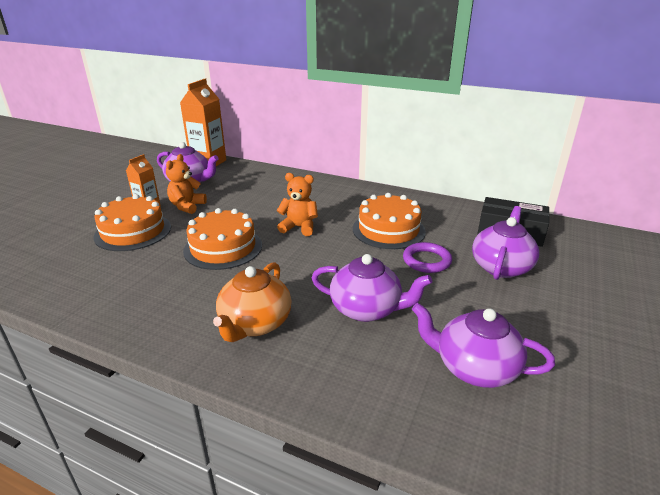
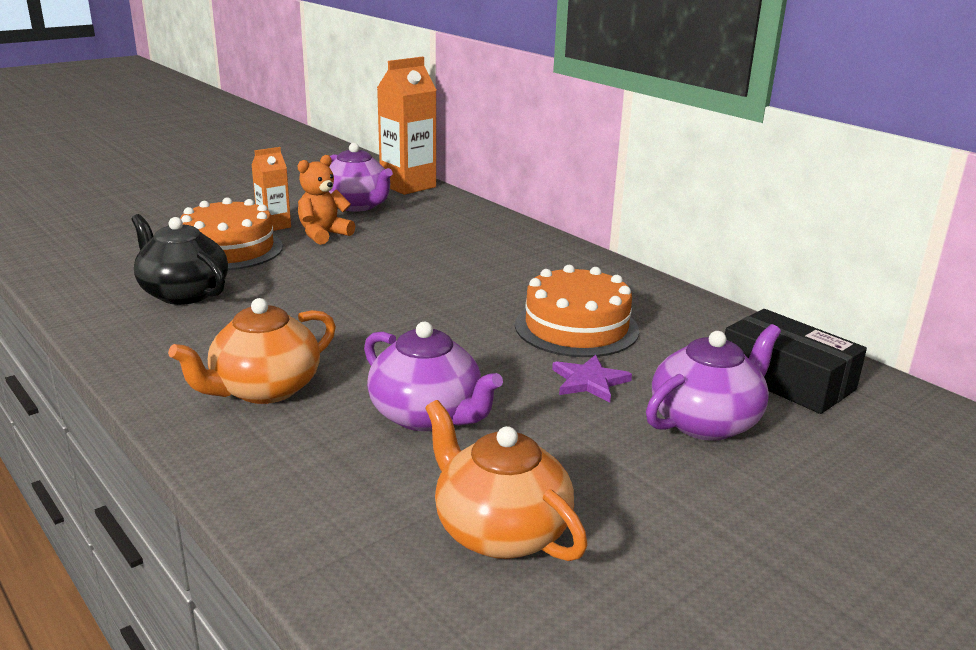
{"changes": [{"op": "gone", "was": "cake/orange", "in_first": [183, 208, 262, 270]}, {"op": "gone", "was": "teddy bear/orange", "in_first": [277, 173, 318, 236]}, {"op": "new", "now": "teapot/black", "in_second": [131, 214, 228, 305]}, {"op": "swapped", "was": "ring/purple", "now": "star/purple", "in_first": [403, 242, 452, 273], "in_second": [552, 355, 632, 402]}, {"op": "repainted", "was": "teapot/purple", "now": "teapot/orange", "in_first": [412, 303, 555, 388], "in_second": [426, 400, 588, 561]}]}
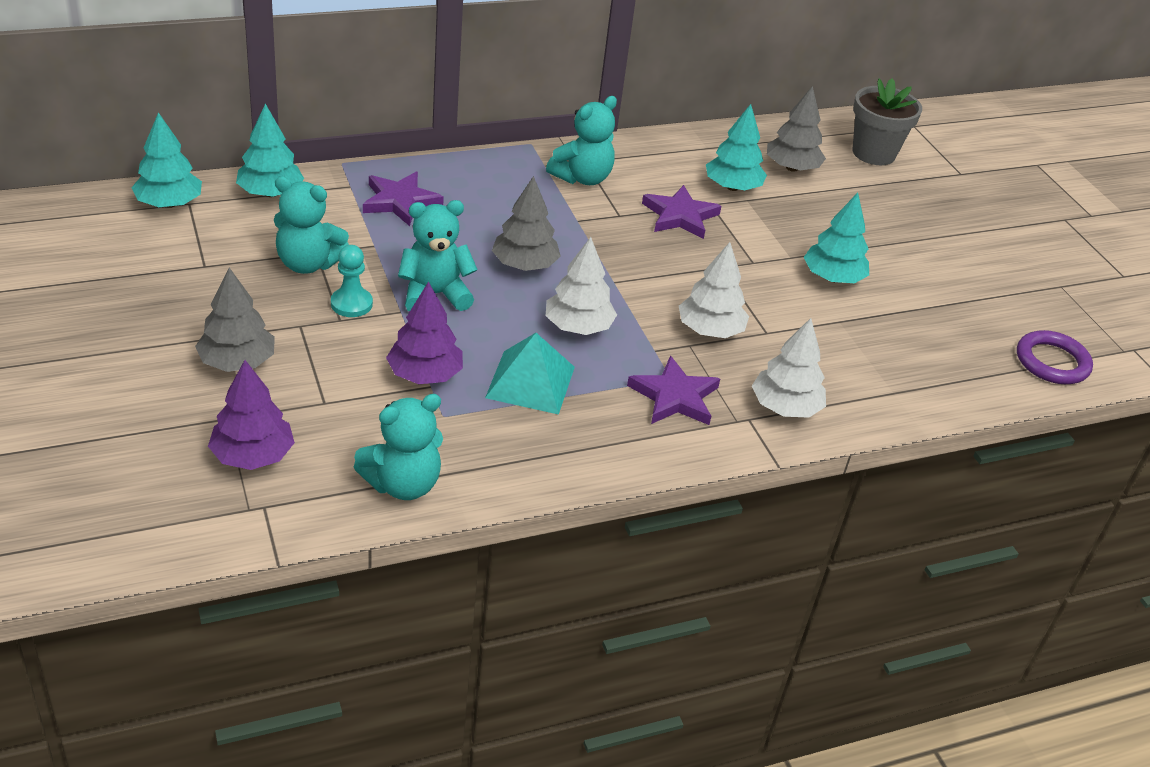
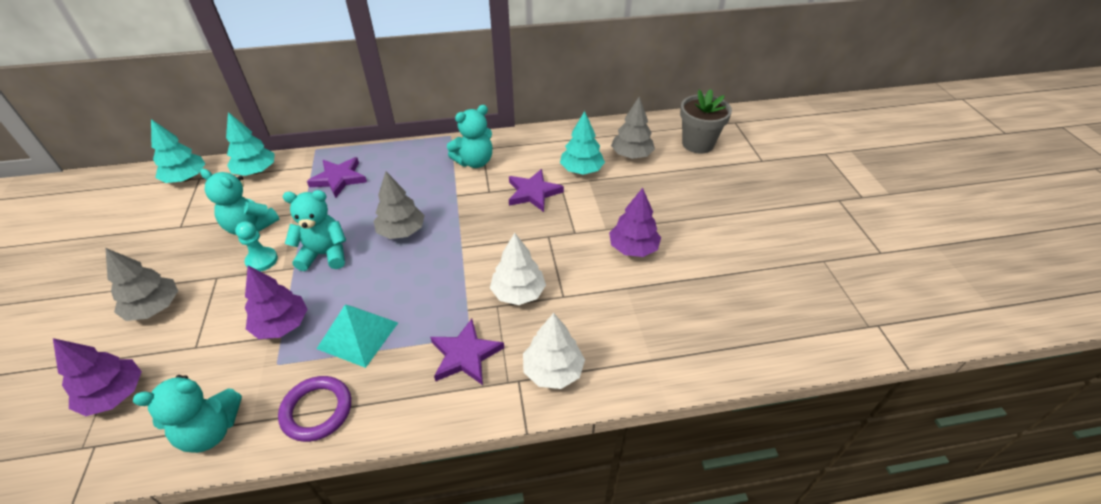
{"changes": [{"op": "gone", "was": "tree/white", "in_first": [546, 237, 617, 335]}, {"op": "shifted", "was": "ring/purple", "in_first": [1017, 330, 1093, 384], "in_second": [278, 376, 351, 442]}, {"op": "repainted", "was": "tree/turquoise", "now": "tree/purple", "in_first": [804, 193, 869, 283], "in_second": [609, 188, 661, 257]}]}
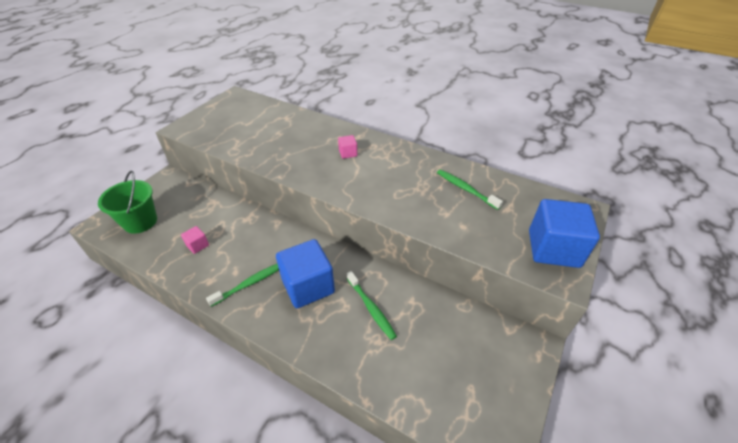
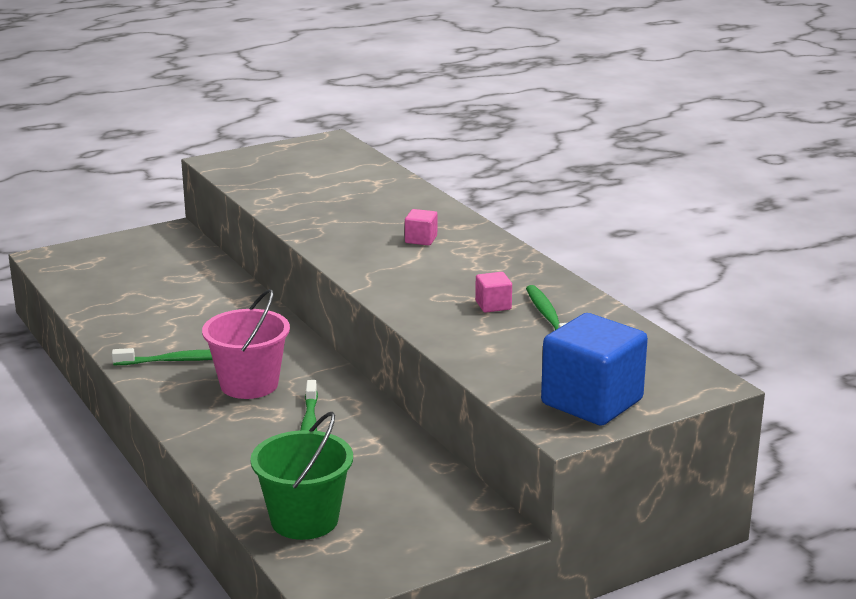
{"changes": [{"op": "shifted", "was": "bucket/green", "in_first": [98, 171, 157, 234], "in_second": [250, 412, 353, 540]}, {"op": "shifted", "was": "cube/pink", "in_first": [181, 226, 209, 254], "in_second": [475, 272, 512, 313]}, {"op": "swapped", "was": "cube/blue", "now": "bucket/pink", "in_first": [276, 239, 335, 308], "in_second": [202, 289, 290, 399]}]}
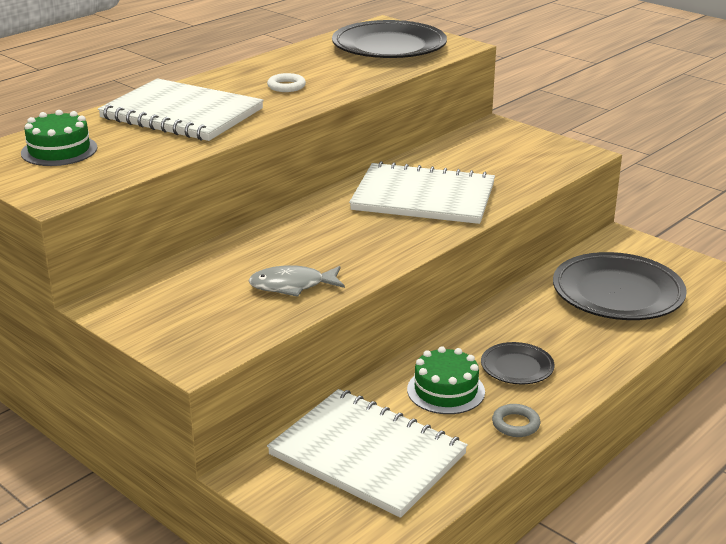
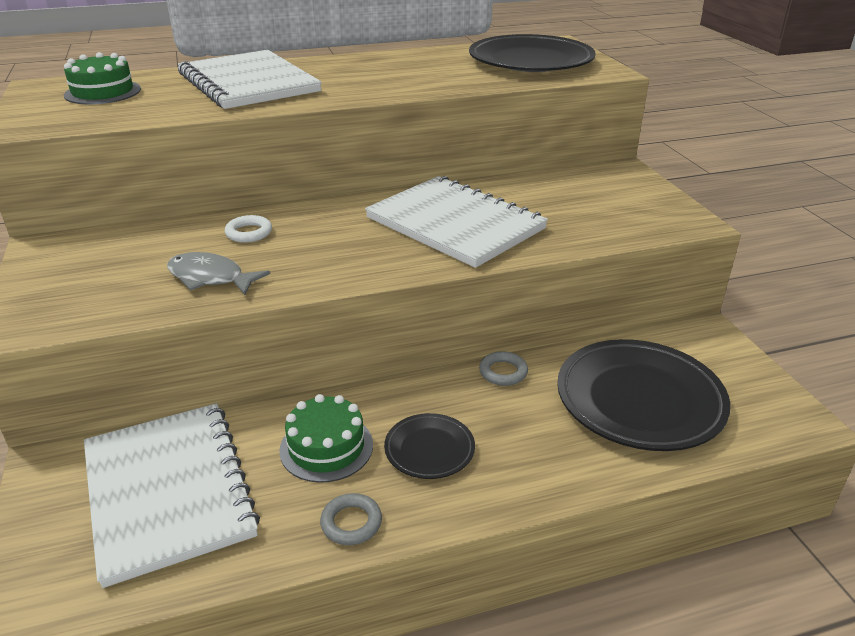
{"changes": [{"op": "new", "now": "ring/grey", "in_second": [479, 351, 528, 386]}, {"op": "shifted", "was": "ring/white", "in_first": [267, 73, 306, 92], "in_second": [225, 215, 272, 243]}]}
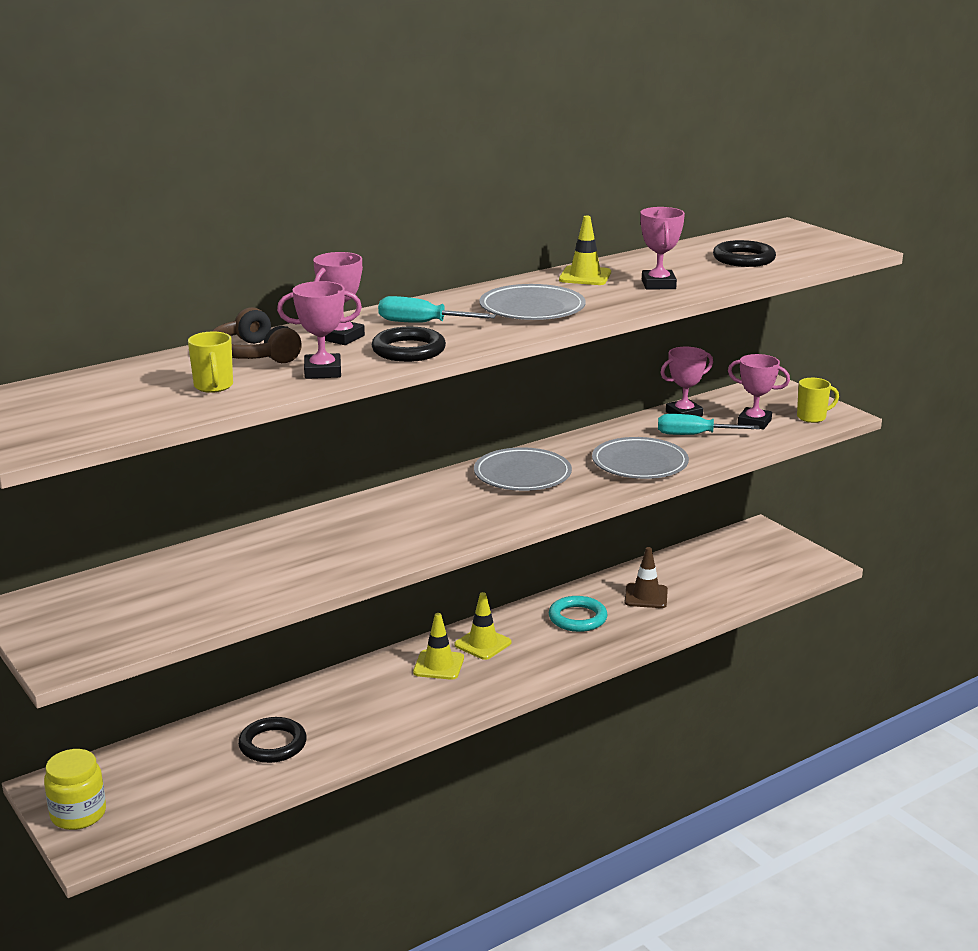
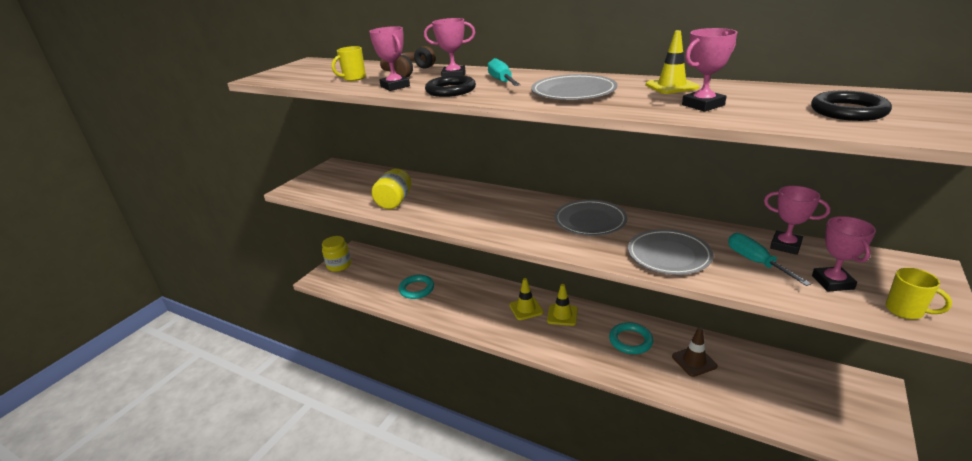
{"changes": [{"op": "new", "now": "jar/yellow", "in_second": [371, 169, 411, 209]}, {"op": "repainted", "was": "ring/black", "now": "ring/turquoise", "in_first": [238, 717, 307, 763], "in_second": [399, 275, 434, 299]}]}
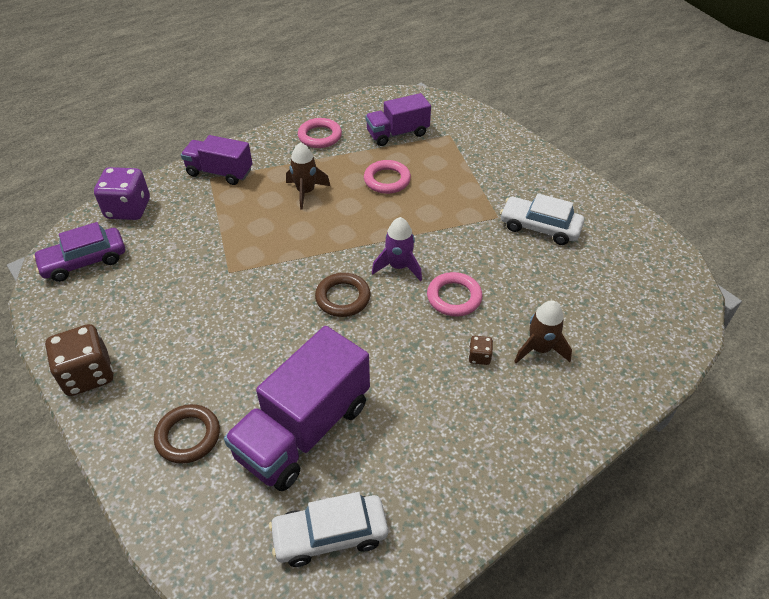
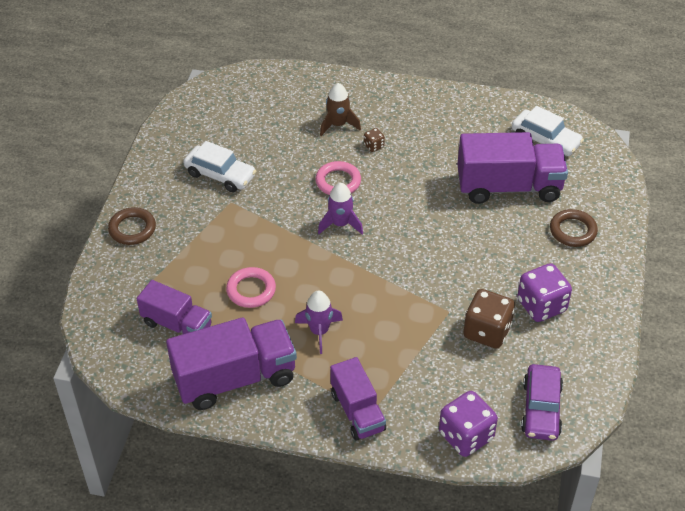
{"changes": [{"op": "new", "now": "dice/purple", "in_second": [517, 263, 572, 322]}, {"op": "shifted", "was": "dice/brown", "in_first": [45, 324, 113, 396], "in_second": [463, 289, 515, 348]}, {"op": "shifted", "was": "ring/brown", "in_first": [315, 273, 371, 317], "in_second": [108, 207, 156, 245]}, {"op": "swapped", "was": "ring/pink", "now": "truck/purple", "in_first": [298, 118, 342, 148], "in_second": [166, 317, 297, 410]}, {"op": "repainted", "was": "rocket/brown", "now": "rocket/purple", "in_first": [286, 142, 330, 210], "in_second": [295, 291, 343, 354]}, {"op": "rotated", "was": "car/purple", "in_first": [33, 222, 125, 282], "in_second": [521, 364, 563, 441], "clockwise": 75}, {"op": "rotated", "was": "car/white", "in_first": [500, 193, 584, 245], "in_second": [183, 141, 256, 192], "clockwise": -45}]}
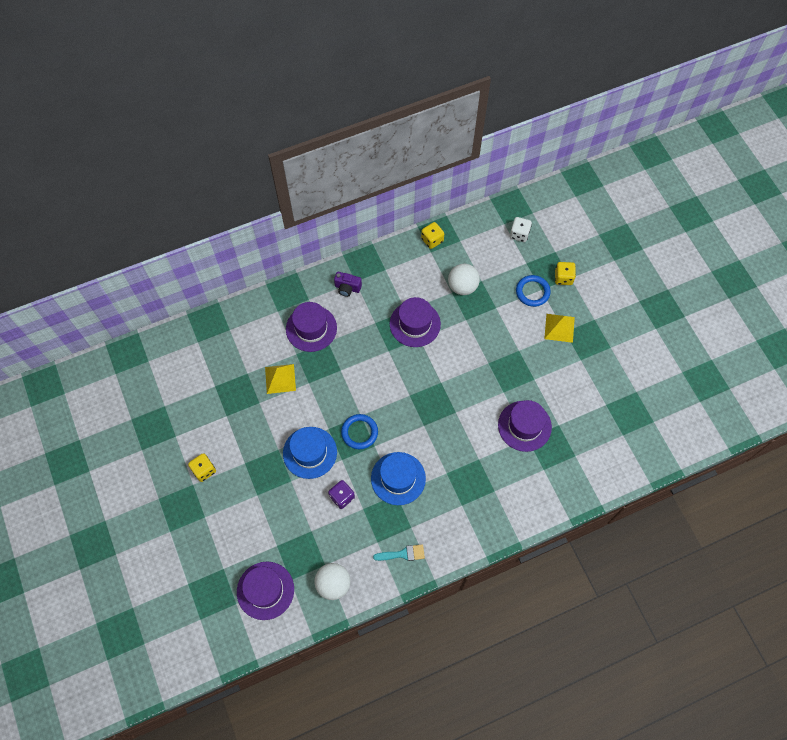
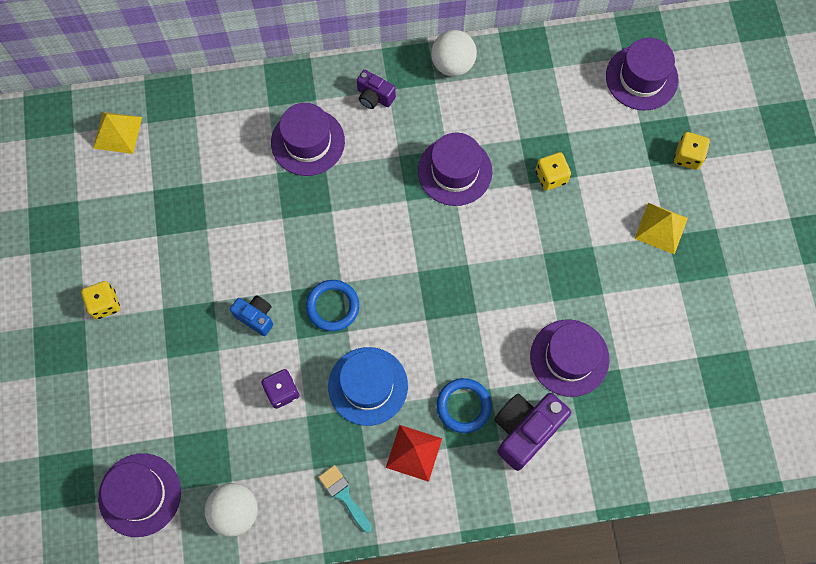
{"changes": [{"op": "new", "now": "pyramid/red", "in_second": [386, 425, 442, 482]}, {"op": "new", "now": "camera/purple", "in_second": [494, 393, 571, 471]}, {"op": "shifted", "was": "pyramid/yellow", "in_first": [265, 364, 296, 394], "in_second": [93, 112, 142, 154]}, {"op": "shifted", "was": "dice/yellow", "in_first": [421, 222, 444, 249], "in_second": [535, 152, 571, 191]}, {"op": "shifted", "was": "ball/white", "in_first": [448, 264, 480, 295], "in_second": [431, 30, 477, 76]}, {"op": "shifted", "was": "ring/blue", "in_first": [516, 275, 551, 307], "in_second": [436, 378, 492, 433]}, {"op": "swapped", "was": "hat/blue", "now": "camera/blue", "in_first": [283, 427, 337, 479], "in_second": [230, 295, 273, 336]}, {"op": "swapped", "was": "dice/white", "now": "hat/purple", "in_first": [510, 217, 532, 242], "in_second": [606, 38, 678, 110]}, {"op": "rotated", "was": "brush/turquoise", "in_first": [373, 544, 425, 561], "in_second": [318, 465, 372, 533], "clockwise": -135}]}
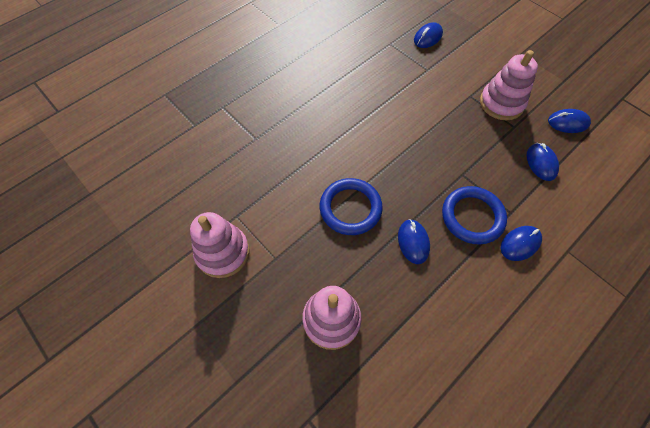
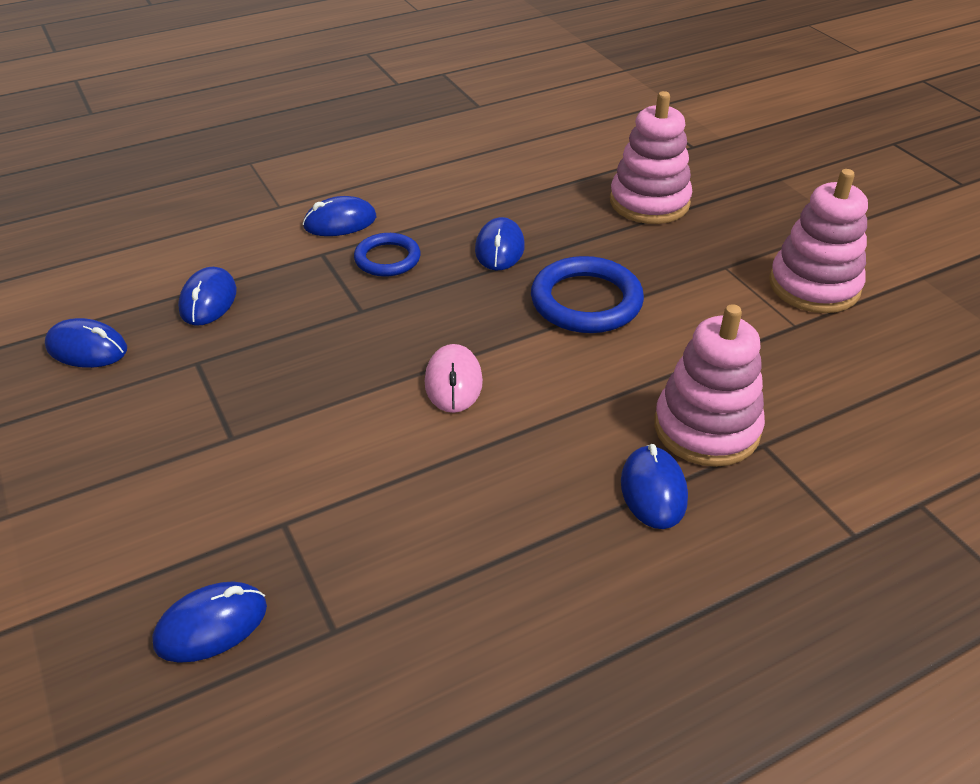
{"changes": [{"op": "new", "now": "mouse/pink", "in_second": [425, 344, 483, 413]}, {"op": "new", "now": "mouse/blue", "in_second": [621, 444, 688, 529]}, {"op": "shifted", "was": "stacking toy/pink", "in_first": [480, 50, 538, 120], "in_second": [654, 304, 765, 467]}, {"op": "scaled", "was": "ring/blue", "in_first": [442, 186, 507, 245], "in_second": [354, 233, 421, 277], "ratio": 0.62}]}
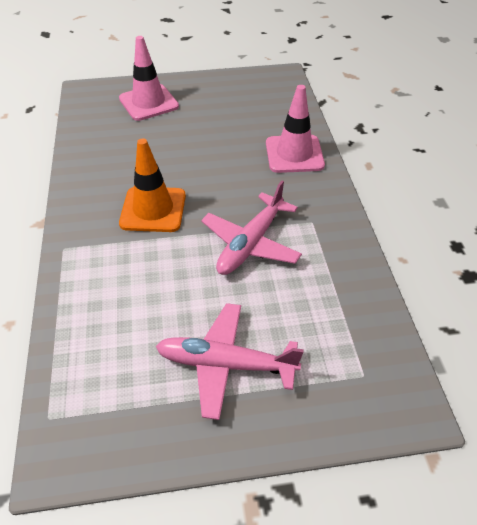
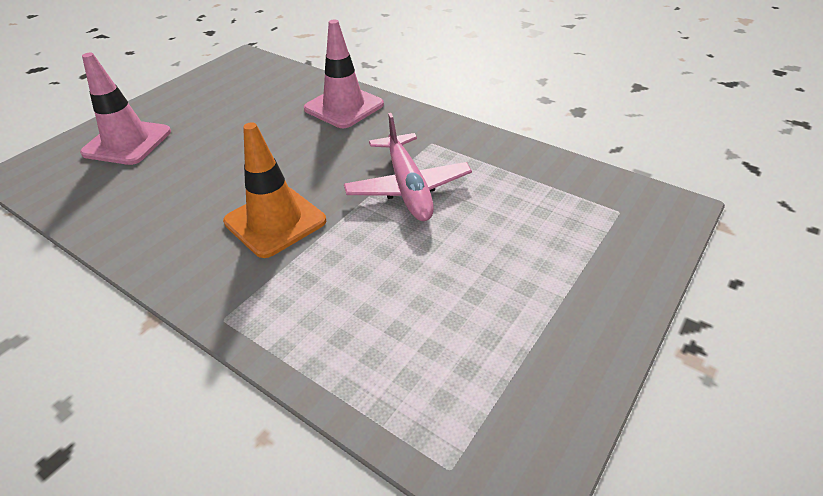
{"changes": [{"op": "gone", "was": "plane/pink", "in_first": [156, 303, 304, 420]}]}
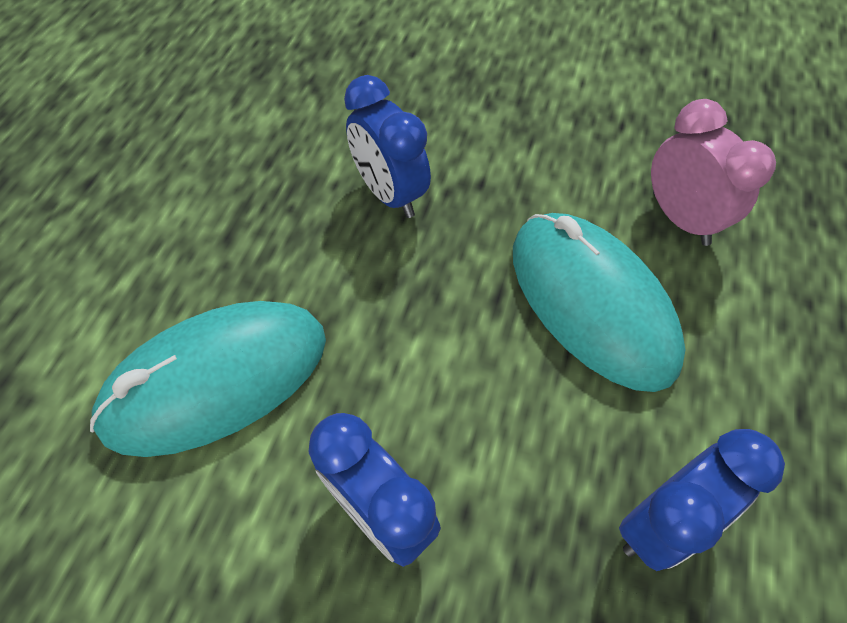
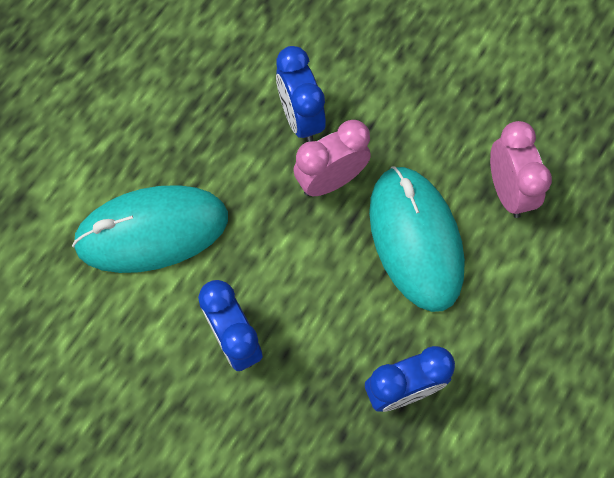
{"changes": [{"op": "new", "now": "clock/pink", "in_second": [293, 120, 371, 196]}]}
